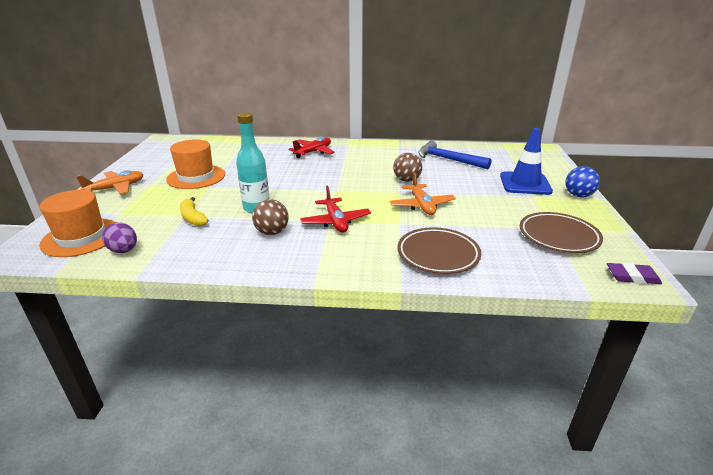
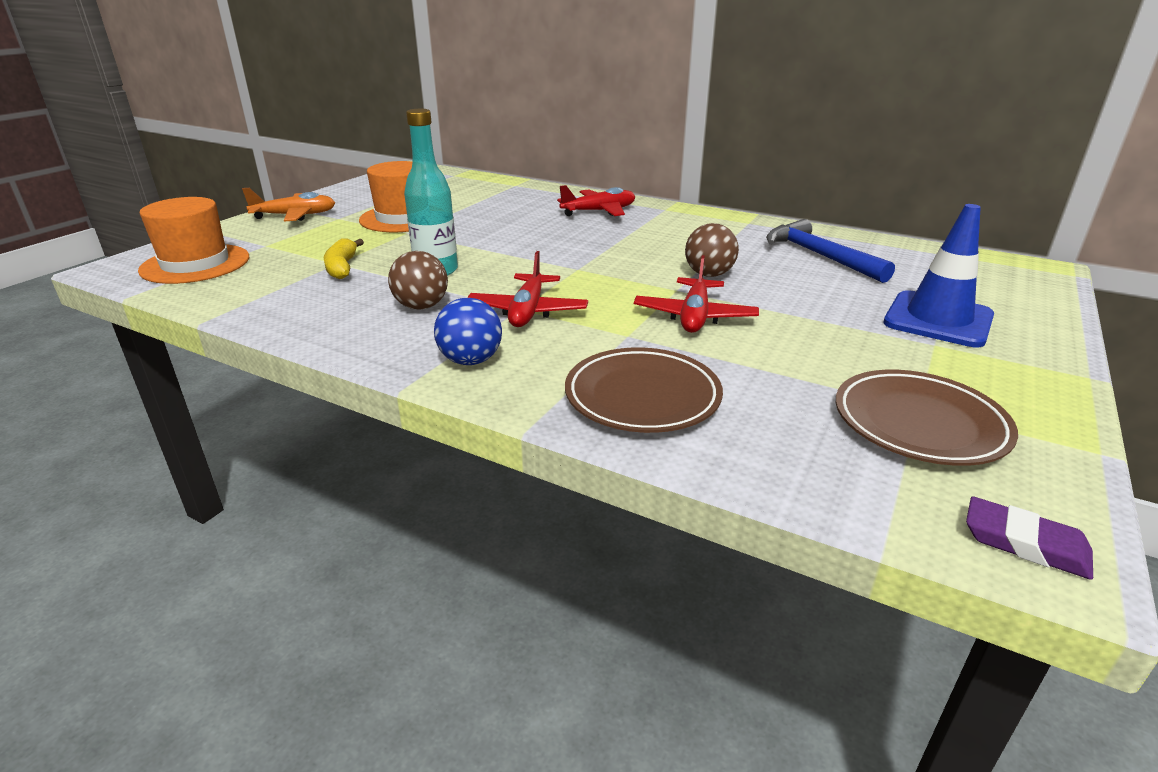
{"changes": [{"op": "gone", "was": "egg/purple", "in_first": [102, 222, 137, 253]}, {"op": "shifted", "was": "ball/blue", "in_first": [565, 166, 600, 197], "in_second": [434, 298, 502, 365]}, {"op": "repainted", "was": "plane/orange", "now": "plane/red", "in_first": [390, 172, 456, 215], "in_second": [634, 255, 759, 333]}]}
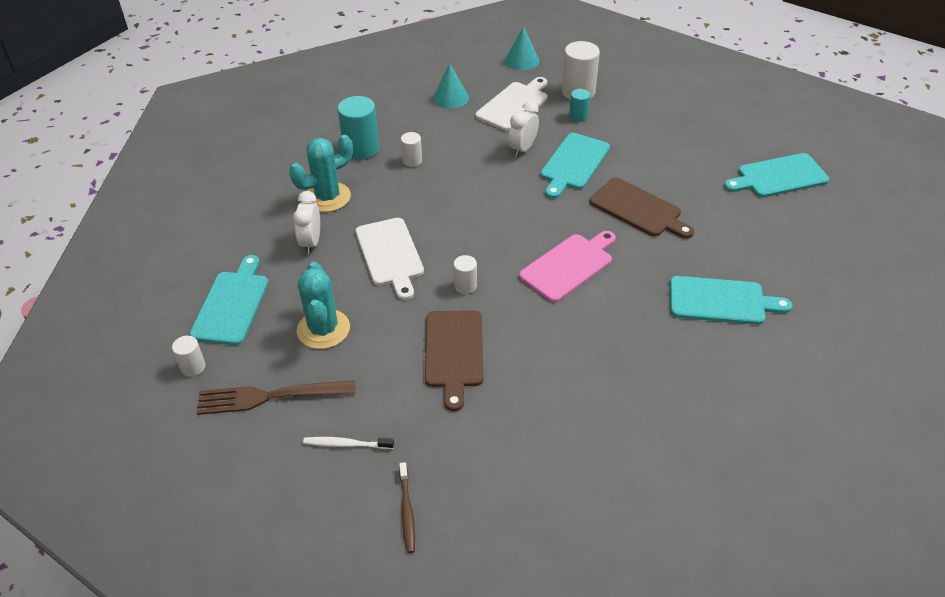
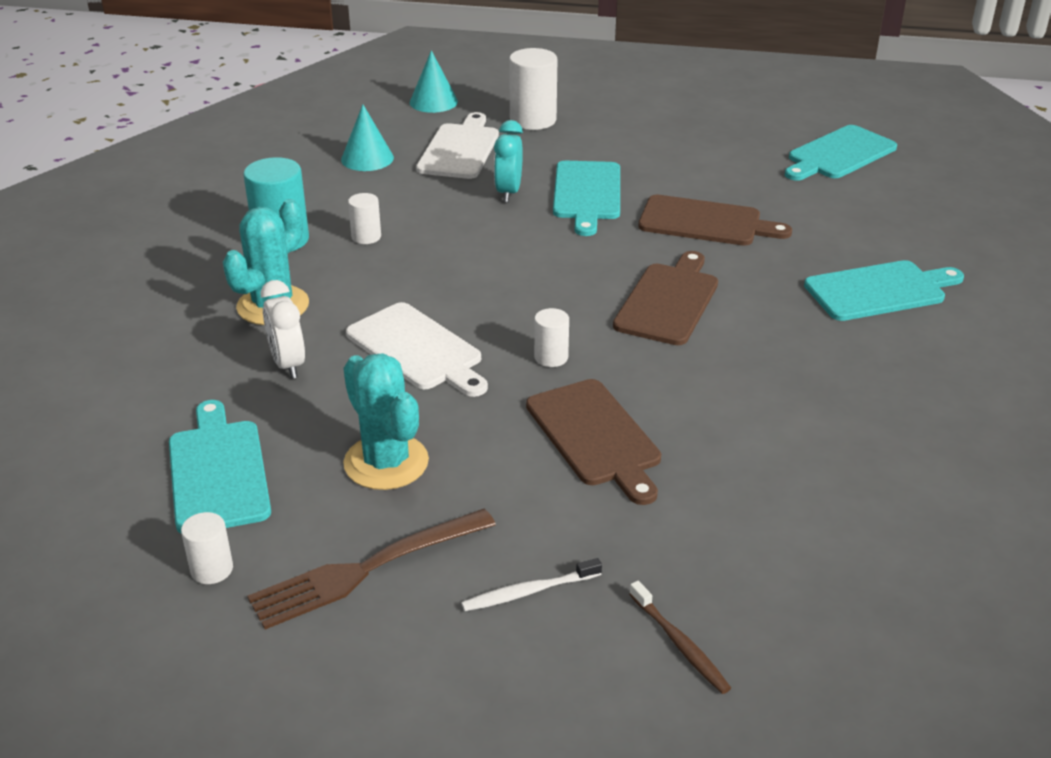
{"changes": [{"op": "gone", "was": "cylinder/turquoise", "in_first": [569, 89, 590, 122]}, {"op": "repainted", "was": "clock/white", "now": "clock/turquoise", "in_first": [508, 101, 539, 157], "in_second": [494, 120, 523, 202]}, {"op": "repainted", "was": "cutting board/pink", "now": "cutting board/brown", "in_first": [519, 231, 616, 303], "in_second": [613, 251, 718, 345]}]}
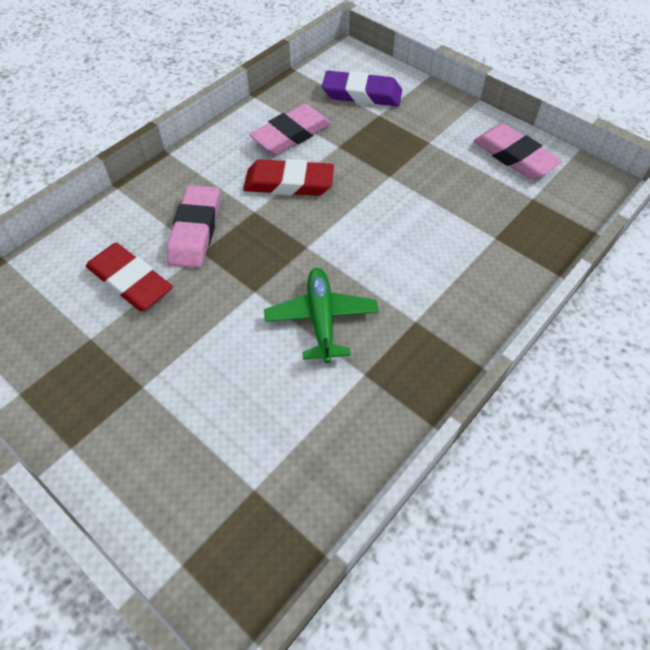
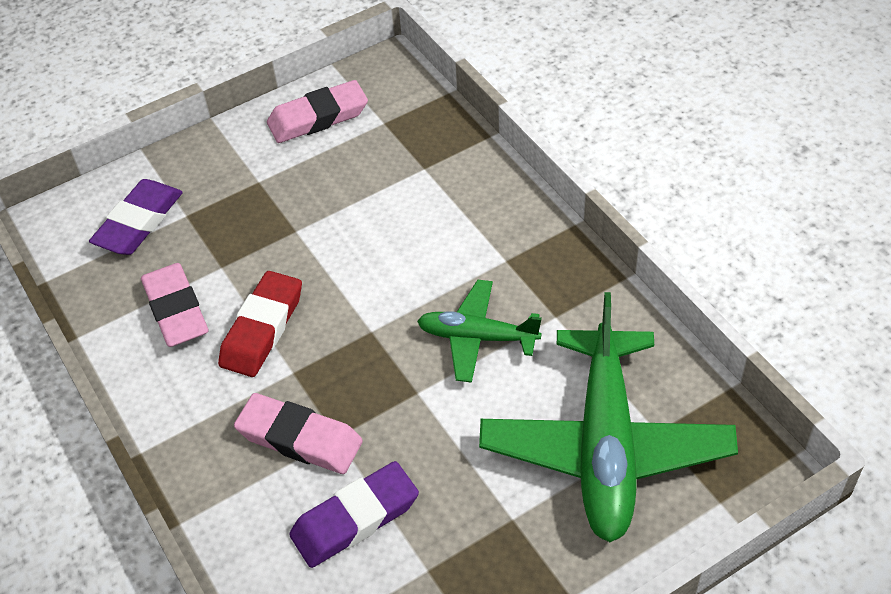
{"changes": [{"op": "new", "now": "plane/green", "in_second": [479, 292, 738, 542]}, {"op": "repainted", "was": "eraser/red", "now": "eraser/purple", "in_first": [86, 243, 173, 311], "in_second": [289, 461, 419, 568]}]}
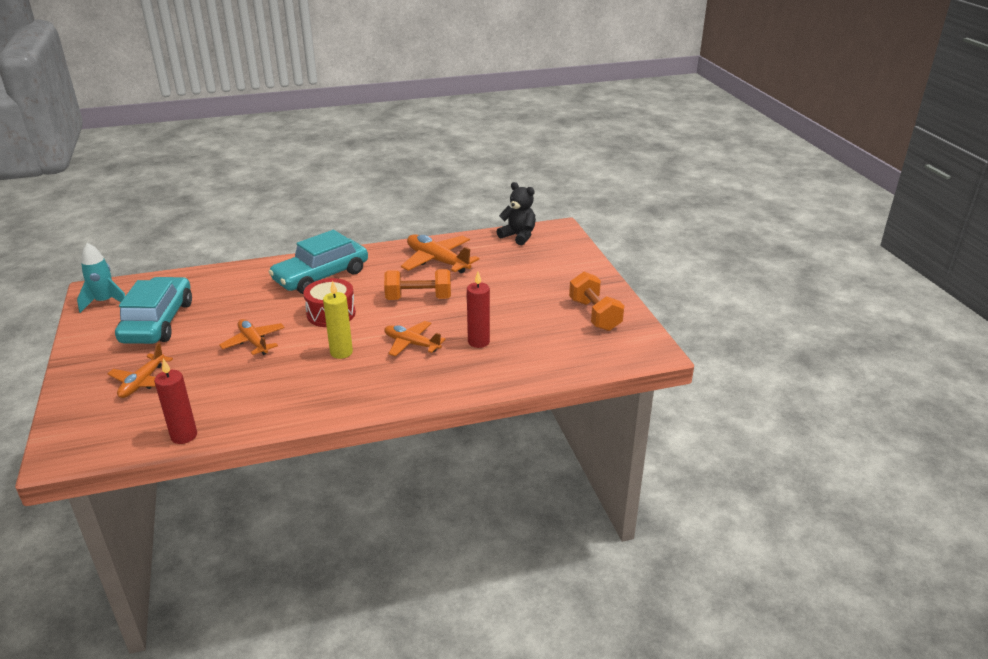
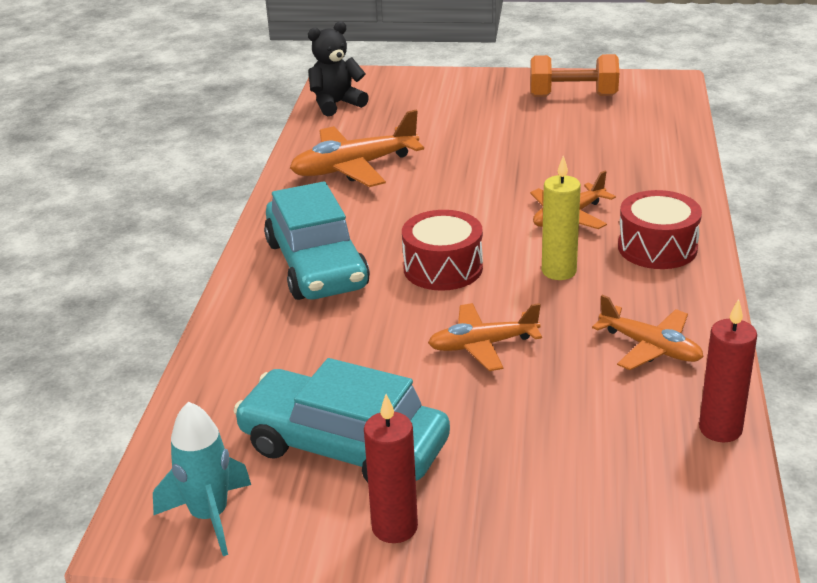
{"changes": [{"op": "gone", "was": "dumbbell/orange", "in_first": [384, 269, 451, 300]}, {"op": "new", "now": "drum/red", "in_second": [618, 190, 702, 269]}, {"op": "shifted", "was": "plane/orange", "in_first": [108, 343, 173, 398], "in_second": [592, 295, 704, 370]}, {"op": "shifted", "was": "candle/red", "in_first": [467, 272, 490, 348], "in_second": [364, 394, 418, 543]}]}
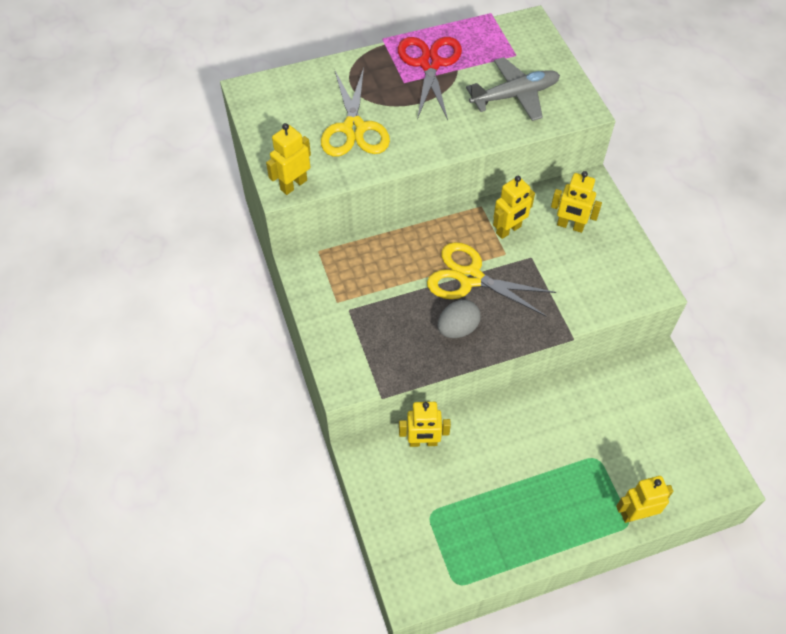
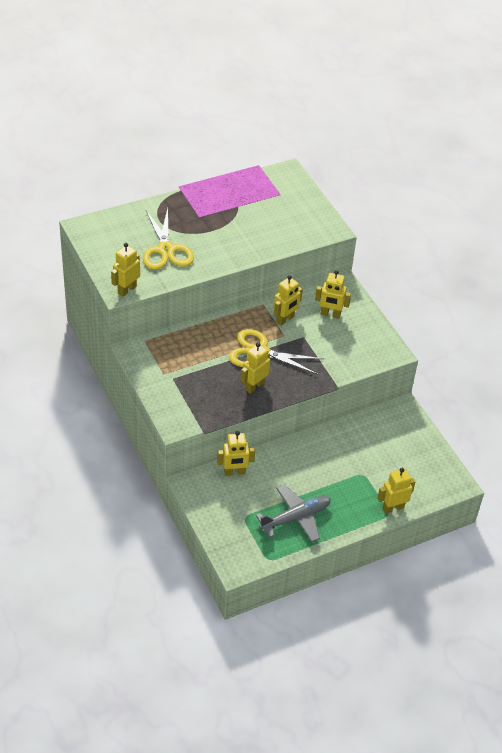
{"changes": [{"op": "gone", "was": "scissors/red", "in_first": [398, 37, 462, 120]}, {"op": "shifted", "was": "plane/grey", "in_first": [466, 57, 560, 121], "in_second": [256, 485, 331, 542]}, {"op": "swapped", "was": "egg/grey", "now": "robot/yellow", "in_first": [437, 300, 481, 338], "in_second": [240, 342, 270, 394]}]}
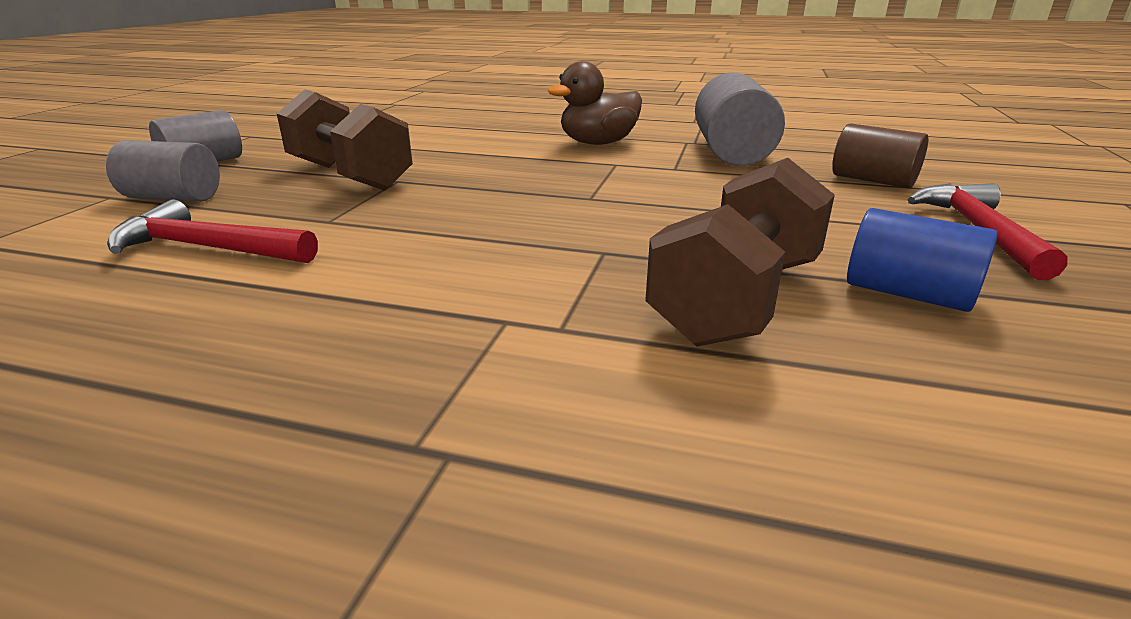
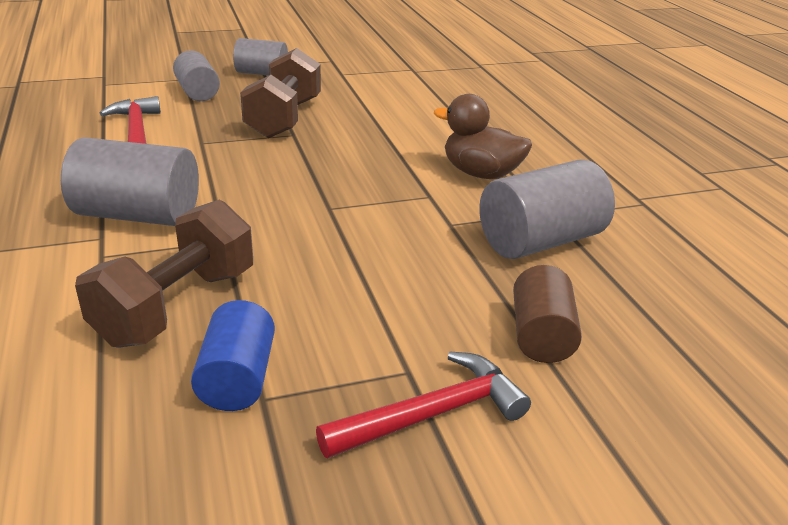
{"changes": [{"op": "new", "now": "cylinder/grey", "in_second": [61, 137, 199, 226]}, {"op": "rotated", "was": "dumbbell/brown", "in_first": [645, 158, 835, 347], "in_second": [75, 200, 253, 348], "clockwise": -60}]}
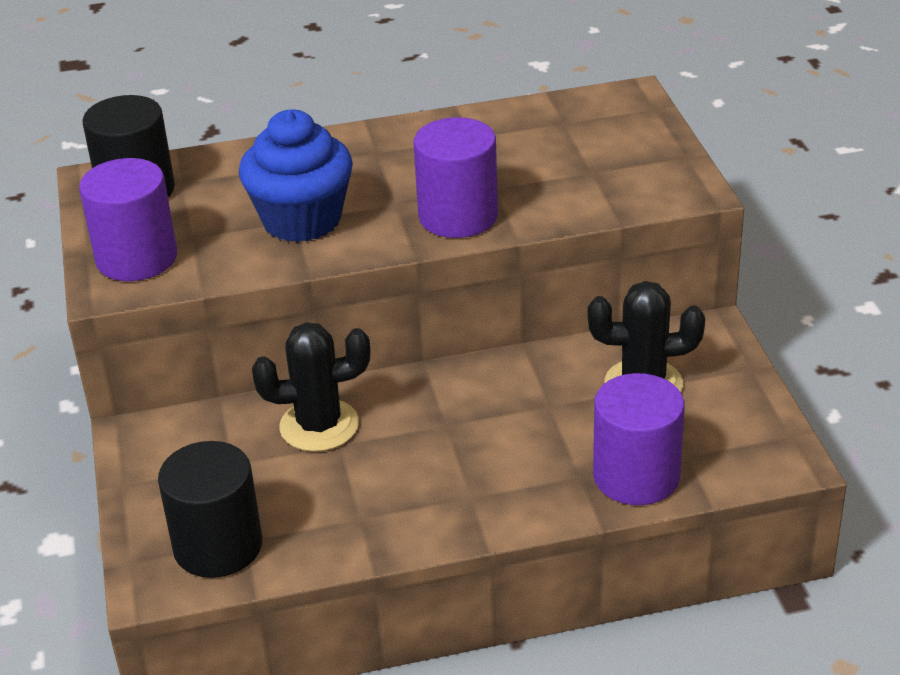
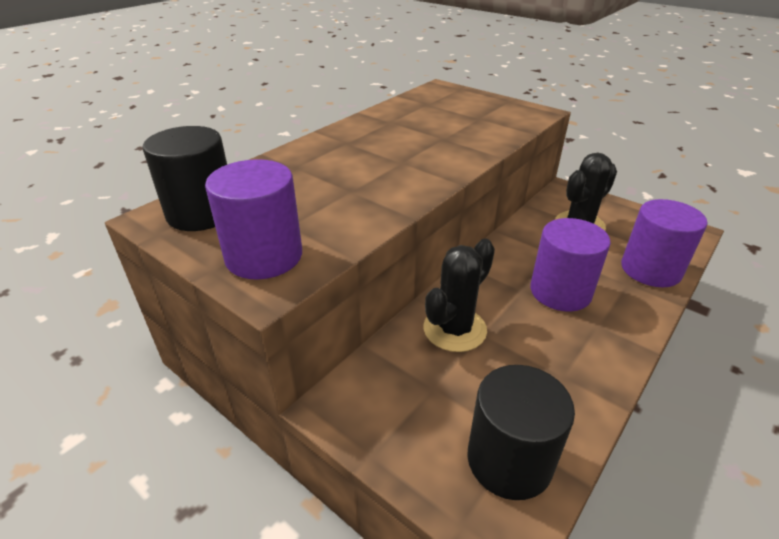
{"changes": [{"op": "gone", "was": "cupcake/blue", "in_first": [239, 109, 353, 242]}, {"op": "shifted", "was": "cylinder/purple", "in_first": [413, 117, 498, 238], "in_second": [530, 218, 611, 312]}]}
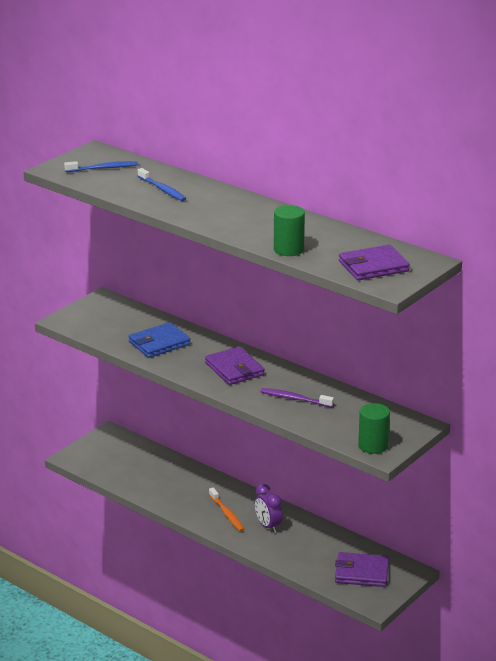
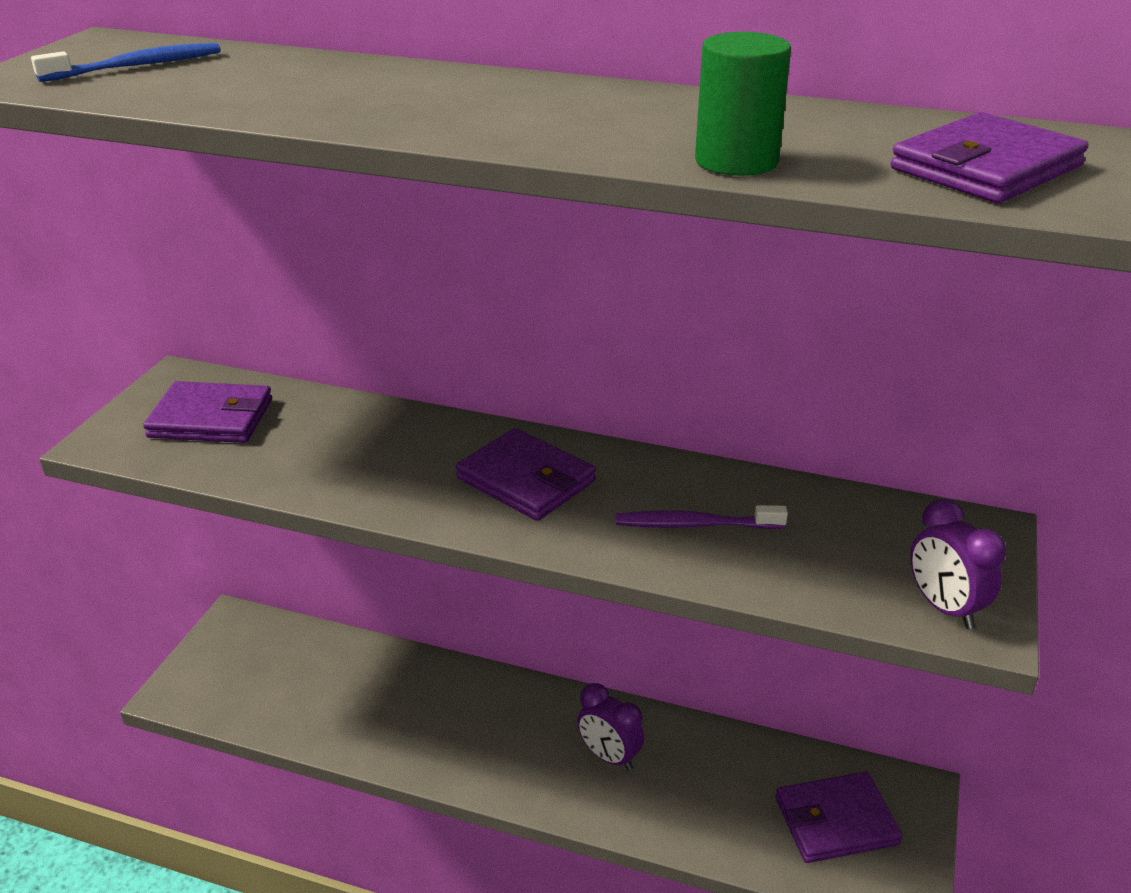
{"changes": [{"op": "gone", "was": "wallet/blue", "in_first": [128, 322, 191, 358]}, {"op": "gone", "was": "toothbrush/blue", "in_first": [138, 168, 187, 201]}, {"op": "gone", "was": "toothbrush/orange", "in_first": [209, 488, 245, 532]}, {"op": "new", "now": "wallet/purple", "in_second": [143, 381, 272, 443]}, {"op": "swapped", "was": "cylinder/green", "now": "clock/purple", "in_first": [358, 403, 390, 454], "in_second": [910, 499, 1006, 629]}]}
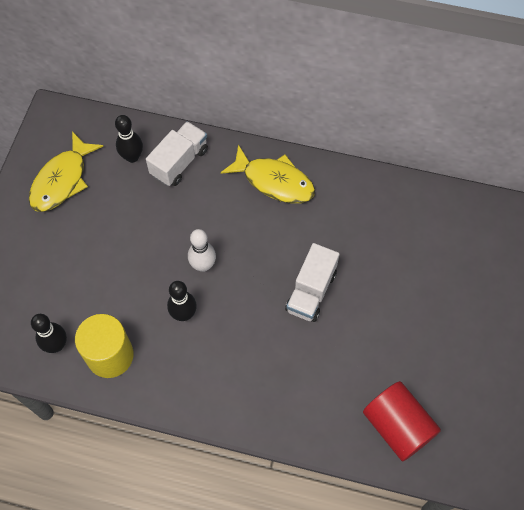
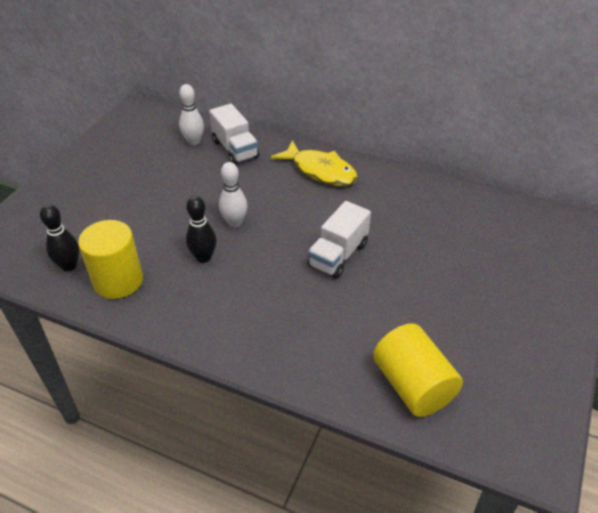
{"changes": [{"op": "gone", "was": "fish/yellow", "in_first": [29, 131, 103, 212]}, {"op": "repainted", "was": "bowling pin/black", "now": "bowling pin/white", "in_first": [115, 115, 143, 163], "in_second": [179, 84, 204, 146]}, {"op": "repainted", "was": "cylinder/red", "now": "cylinder/yellow", "in_first": [363, 381, 441, 461], "in_second": [373, 323, 463, 417]}, {"op": "rotated", "was": "truck/white", "in_first": [146, 121, 208, 186], "in_second": [209, 104, 259, 165], "clockwise": 105}]}
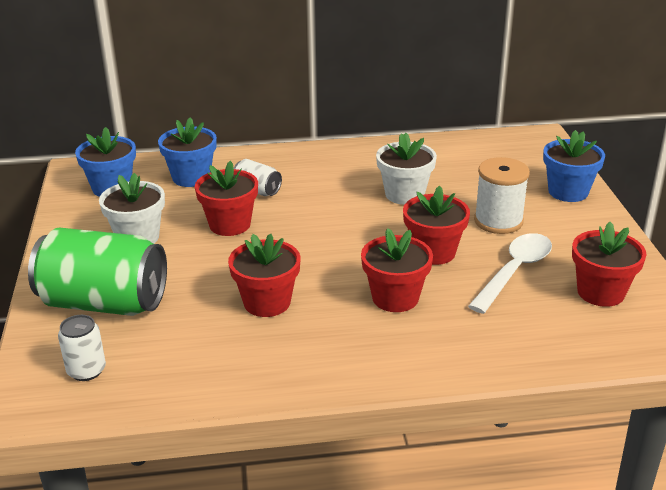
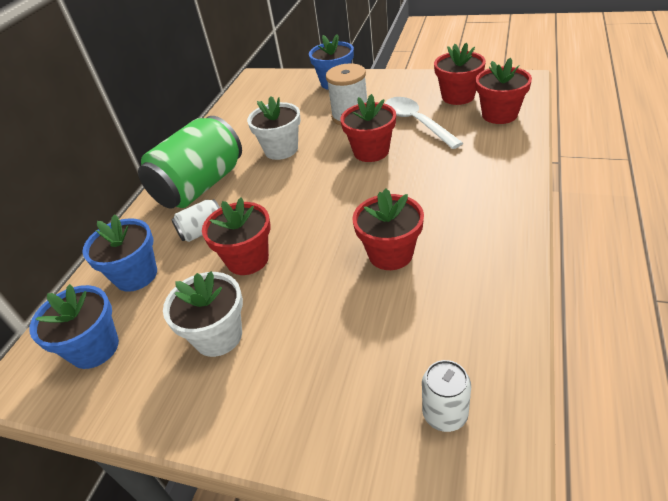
{"changes": [{"op": "shifted", "was": "can/green", "in_first": [28, 228, 167, 316], "in_second": [138, 116, 242, 209]}, {"op": "shifted", "was": "flower pot/red", "in_first": [361, 228, 433, 312], "in_second": [475, 58, 532, 124]}]}
